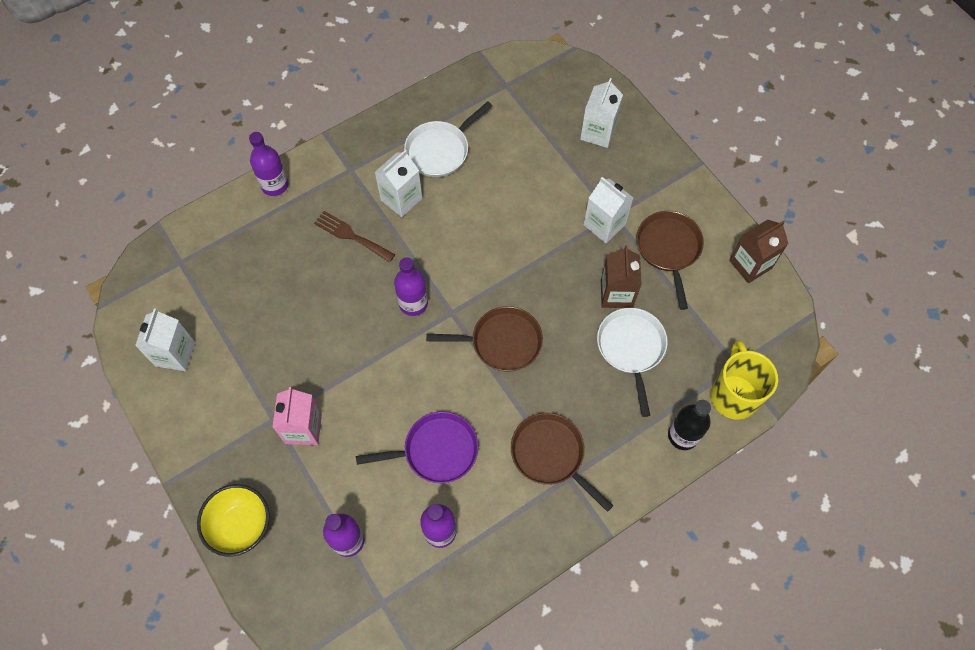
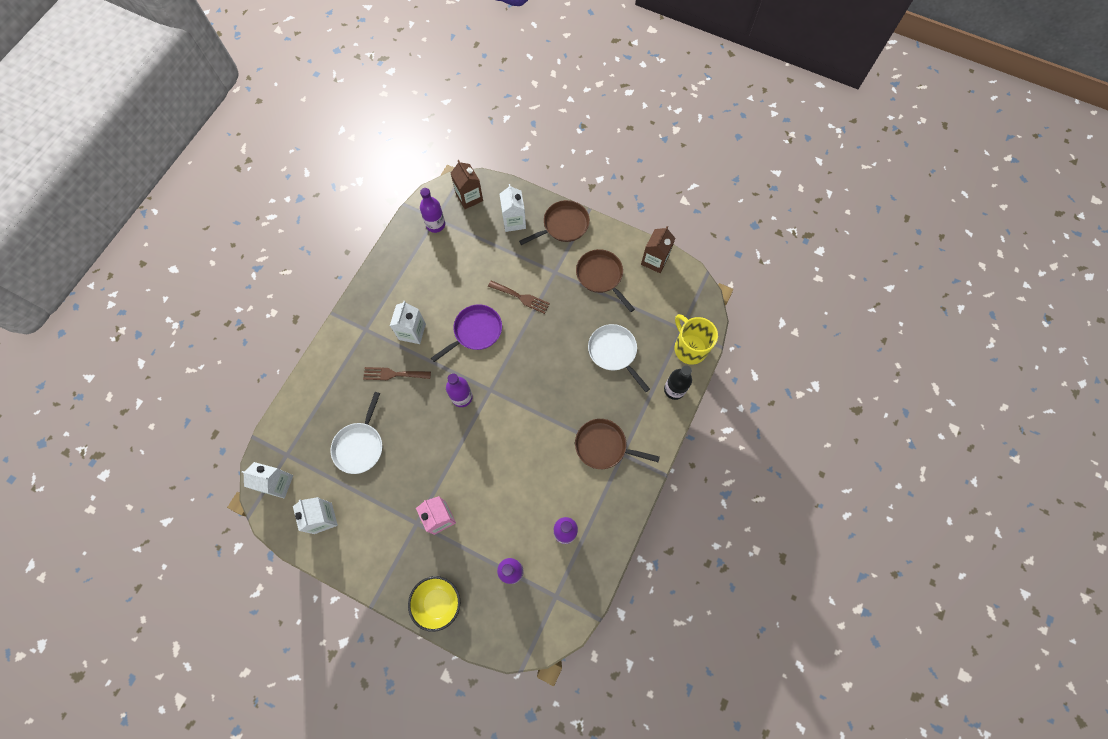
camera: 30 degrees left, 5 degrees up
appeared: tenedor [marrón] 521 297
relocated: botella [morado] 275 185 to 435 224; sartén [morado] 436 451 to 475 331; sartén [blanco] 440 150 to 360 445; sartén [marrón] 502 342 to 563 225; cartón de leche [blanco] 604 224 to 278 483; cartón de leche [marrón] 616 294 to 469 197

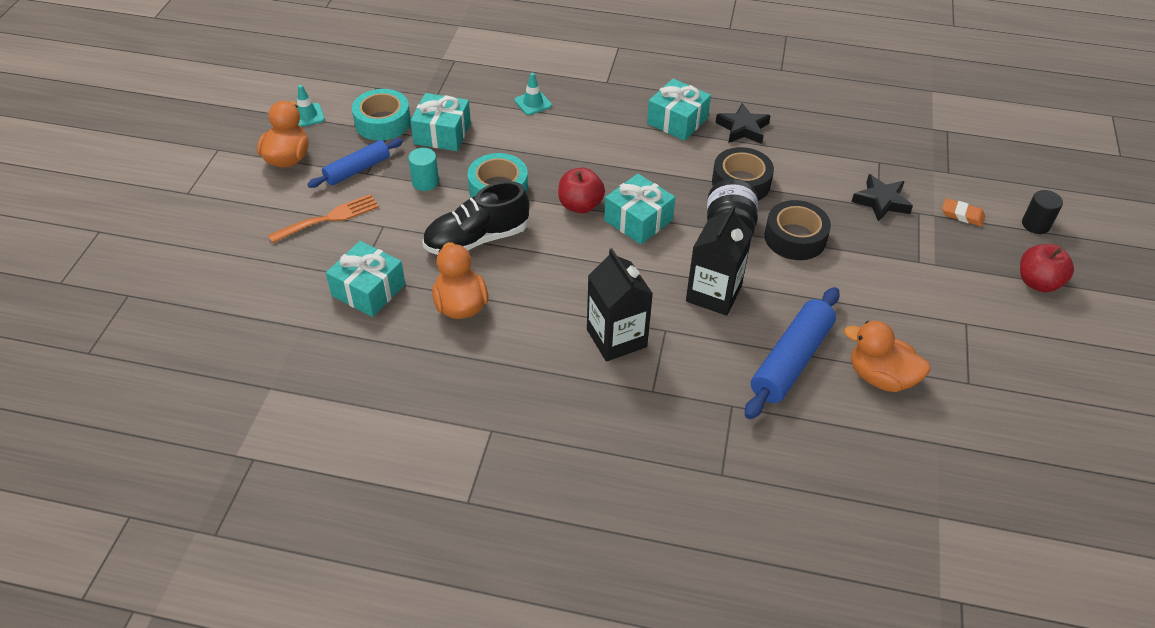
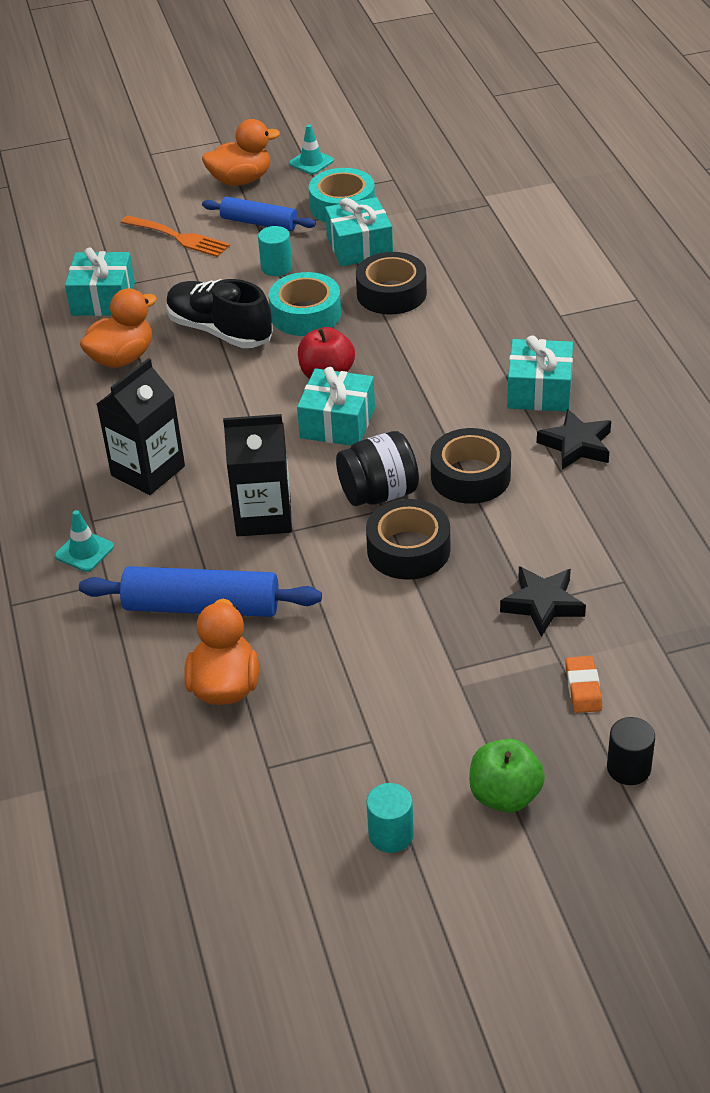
camera: 65 degrees right, 5 degrees down
appeared: cinta adhesiva [negro] 391 293; cilindro [turquesa] 391 835
relocated: cono de tráfico [turquesa] 533 103 to 84 551
colour: manzana [rojo] 1038 282 to manzana [verde] 505 795

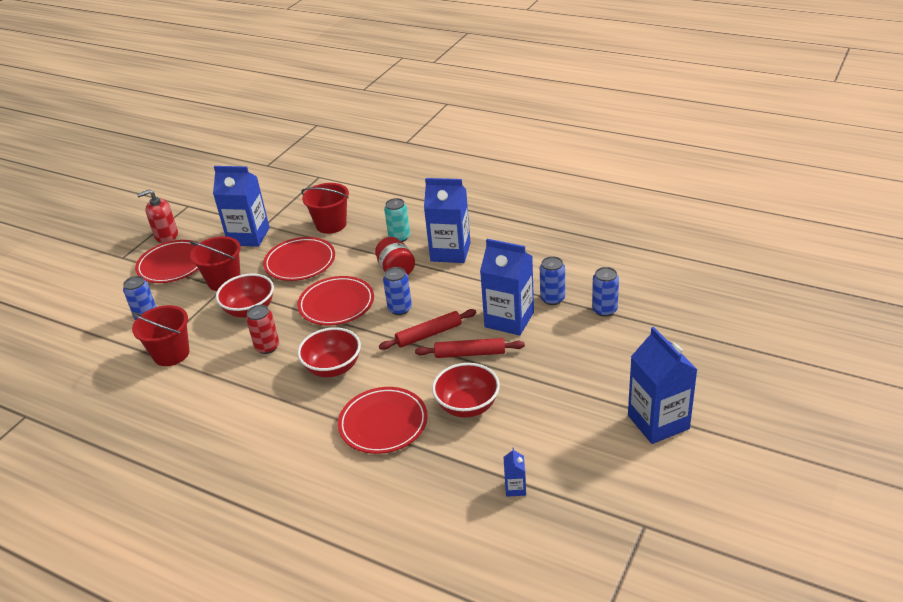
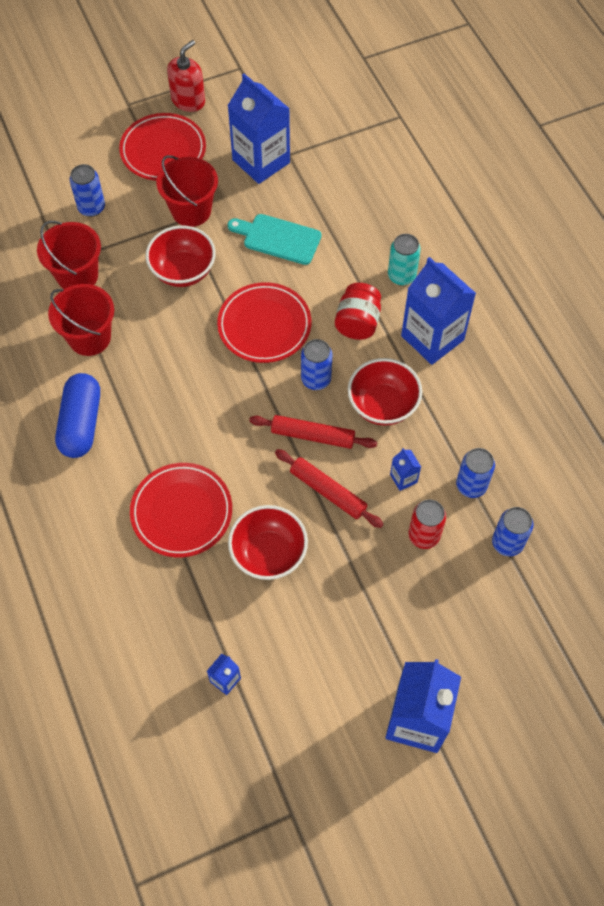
camera: 35 degrees right, 25 degrees up
appeared: cápsula [azul] 81 423
relocated: lata [rojo] 267 347 to 424 535; cuenco [rojo] 333 368 to 382 405; balde [rojo] 331 224 to 89 337
exchanged: plato [rojo] 300 262 to tabla de cortar [turquesa] 278 238
spun: dispensador de jabón [rojo] 166 235 = 188 100 105 degrees clockwise
size: cartón de leche [azul] 509 319 = 403 478 x0.43

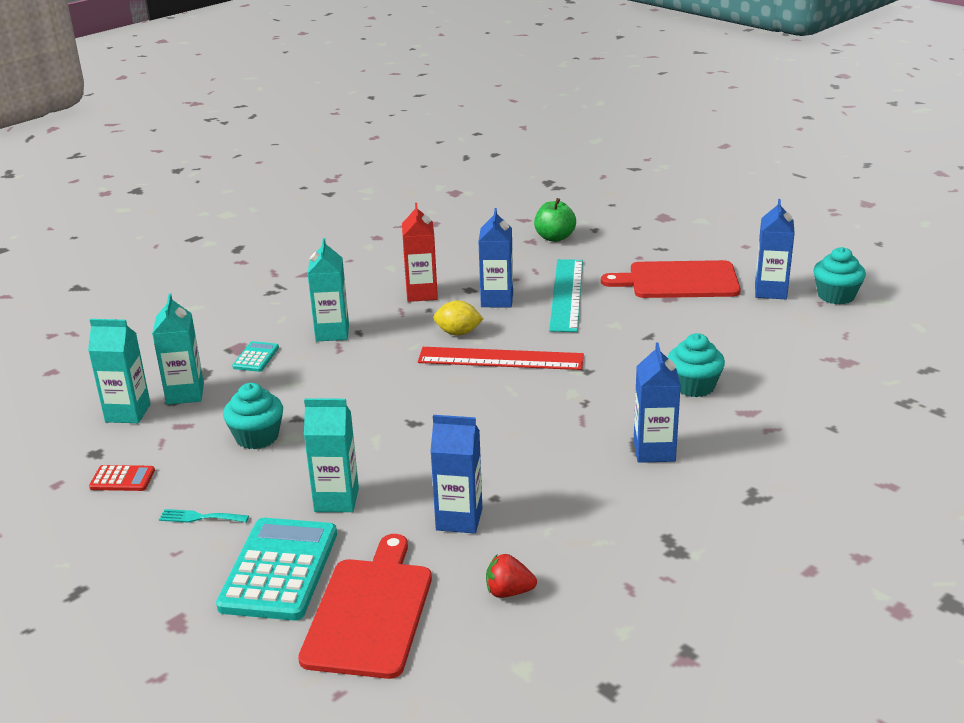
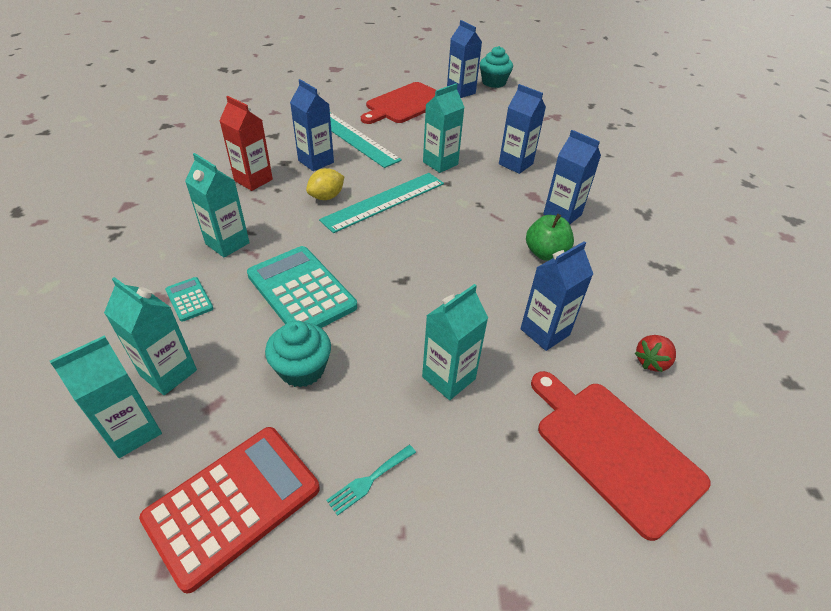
camera: 50 degrees left, 15 degrees up
appeared: cartón de leche [turquesa] 440 163
relocated: calculadora [turquesa] 279 570 to 301 291; manzana [verde] 554 237 to 545 253
exchanged: magdalena [turquesa] 694 386 to cartón de leche [azul] 515 164
colour: regla [rojo] 500 359 to regla [turquesa] 384 201
size: calculadora [rojo] 122 479 = 233 504 x2.14

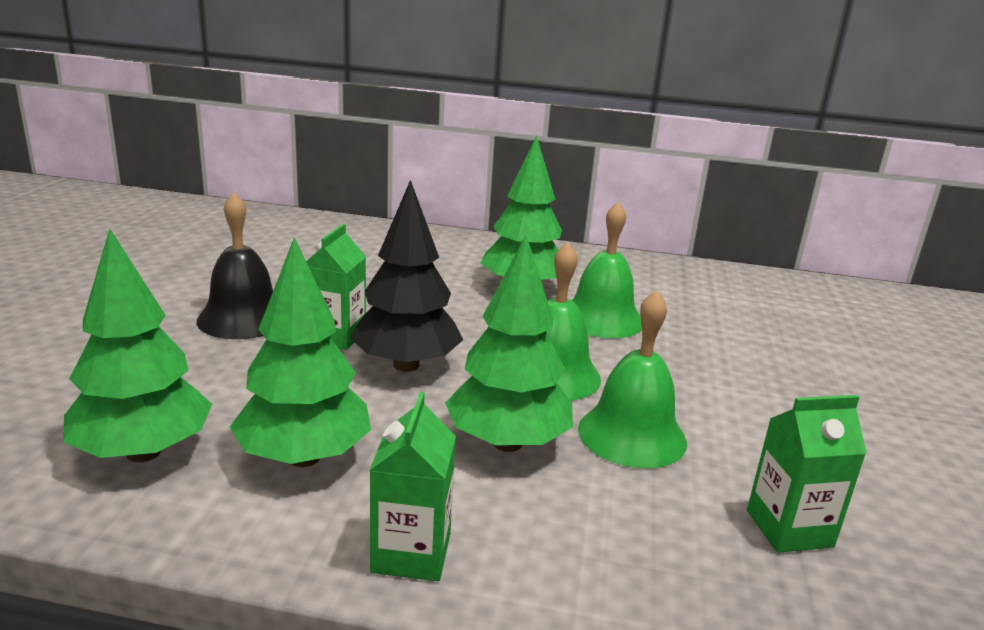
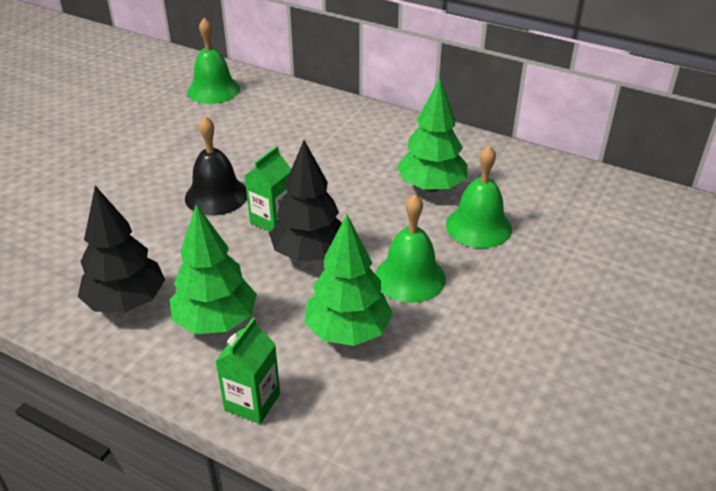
camera: 20 degrees right, 15 degrees up
missing: cartón de leche [verde] 789 528
relocated: campana [verde] 632 435 to 213 90
colour: árbol [verde] 144 452 to árbol [negro] 126 302

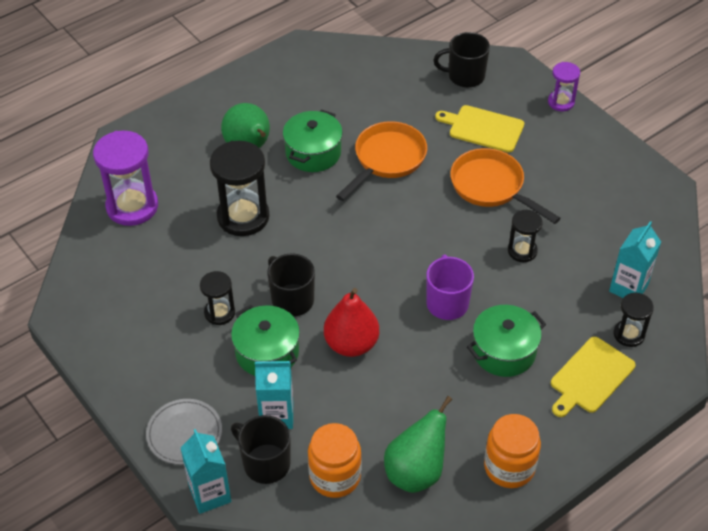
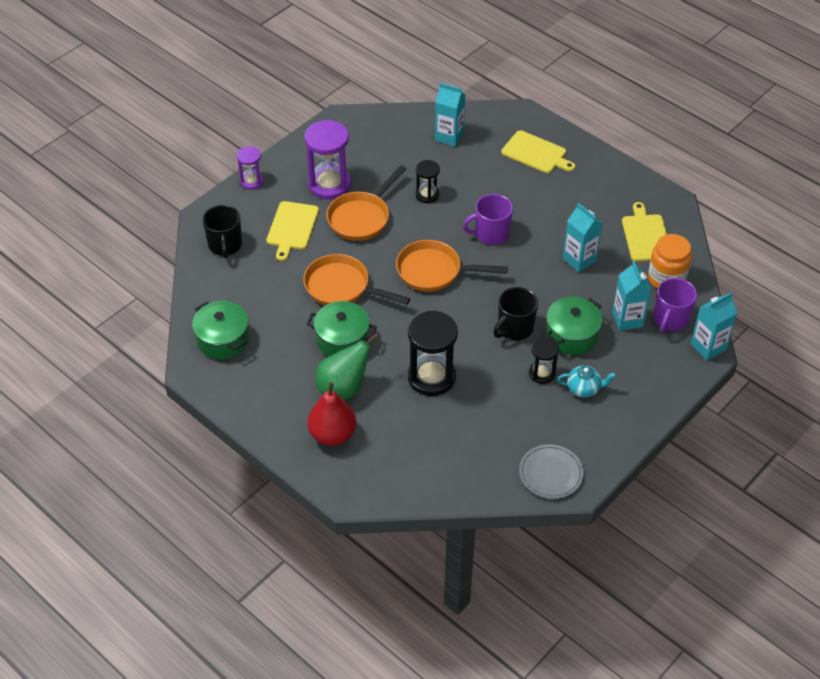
camera: 100 degrees left, 0 degrees up
missing: tarro [naranja] 509 467; reloj de arena [negro] 629 334
appeared: sartén [naranja] 434 271; tetera [turquesa] 584 388; cartón de leche [turquesa] 579 260
relocated: reloj de arena [morado] 132 206 to 329 184; plato [gris] 184 433 to 550 473; pera [rojo] 351 344 to 332 434; olla [verde] 504 351 to 223 339
exchanged: pera [verde] 416 471 to tabla de cortar [amarillo] 646 236
colour: taza [negro] 265 463 to taza [morado] 670 319

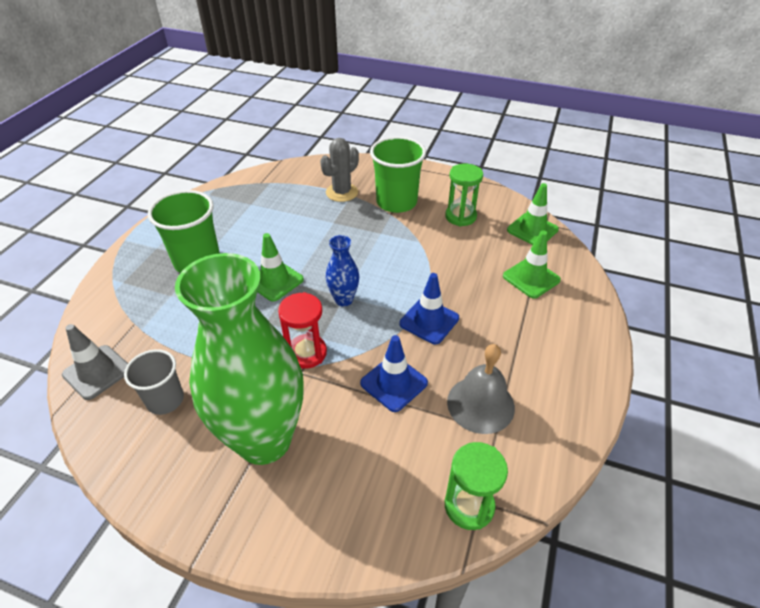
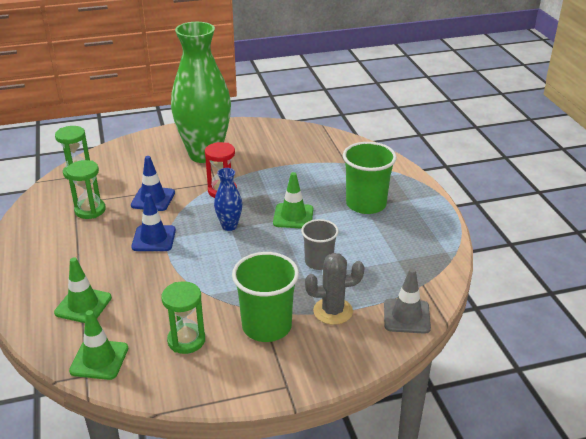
camera: 145 degrees right, 10 degrees down
relocated: cono de tráfico [gris] 97 372 to 406 316; vaso [gris] 165 400 to 319 262
exchanged: campana [gris] 480 404 to reloj de arena [verde] 90 210
spun: cactus [gris] 342 192 = 333 311 75 degrees clockwise

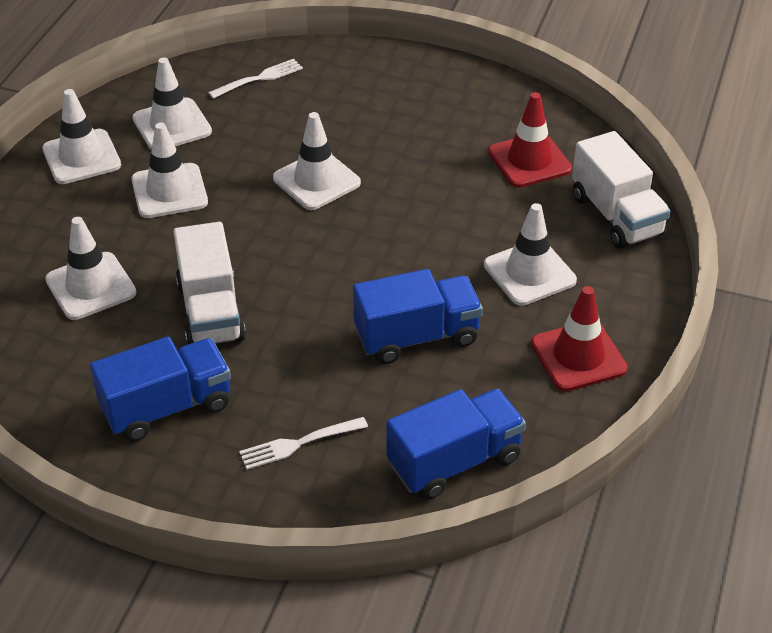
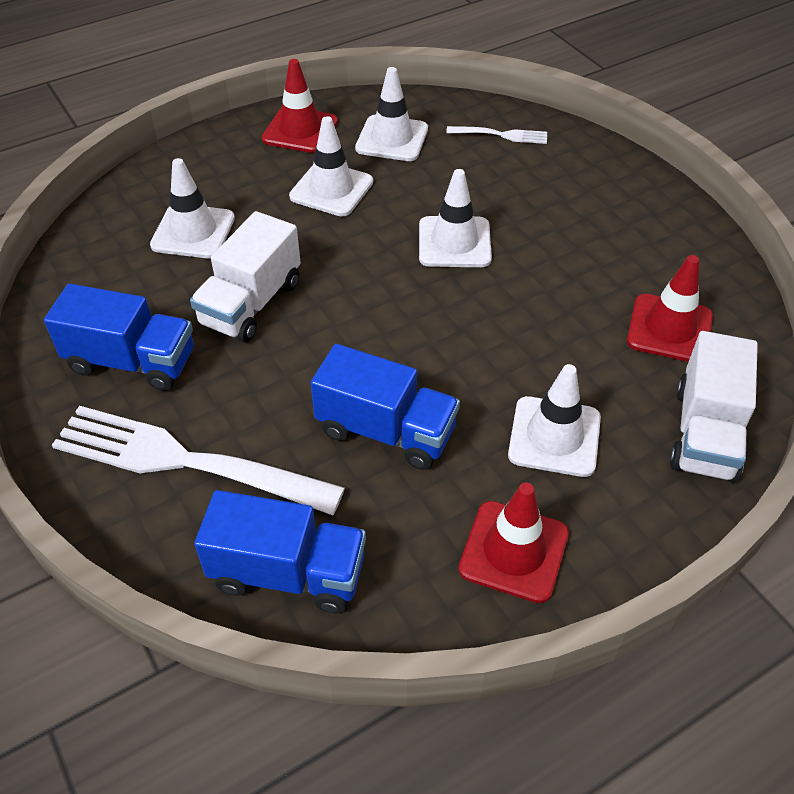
camera: 40 degrees right, 5 degrees up
colour: cono de tráfico [blanco] 81 157 to cono de tráfico [rojo] 300 130
size: tenedor [blanco] 300 443 = 188 461 x2.16

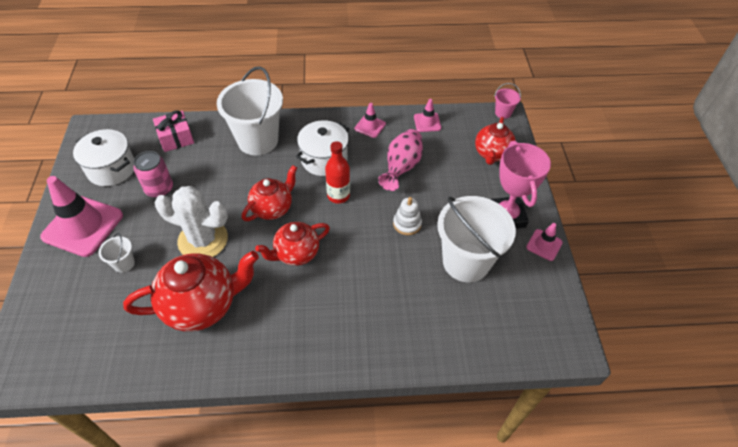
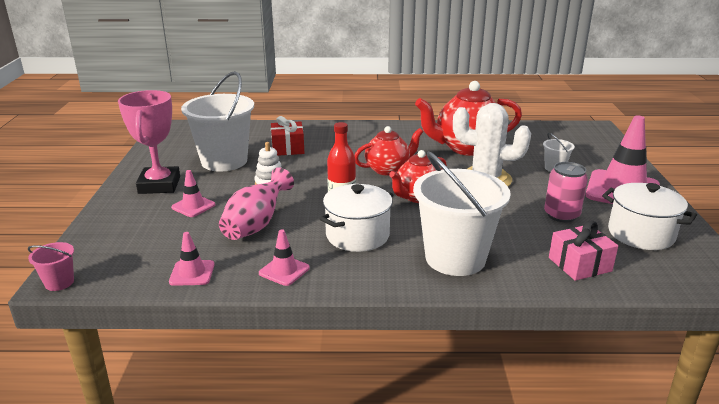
camera: 175 degrees left, 25 degrees down
missing: tetera [rojo] 492 154
appeared: regalo [rojo] 288 148
relocated: cono de tráfico [rosa] 544 245 to 193 206

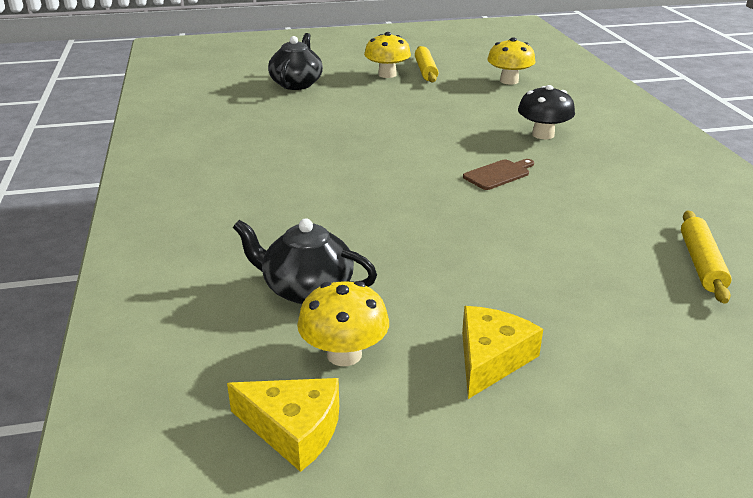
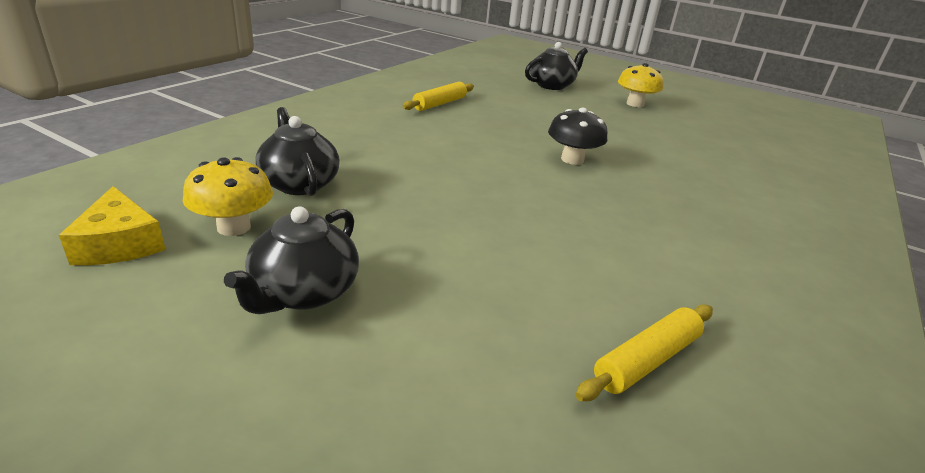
camera: 40 degrees right, 0 degrees up
missing: tabla de cortar [marrón] 498 174; seta [amarillo] 509 81
relocated: rodillo [amarillo] 426 71 to 440 104; seta [negro] 543 134 to 572 159
exchanged: queso [amarillo] 491 359 to tetera [negro] 303 292

